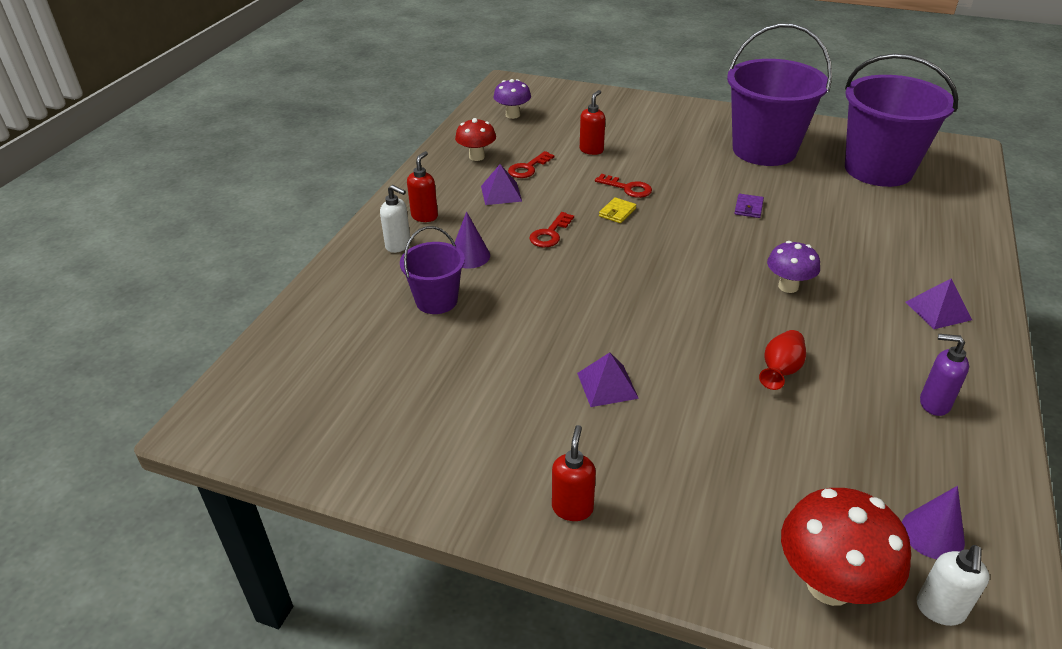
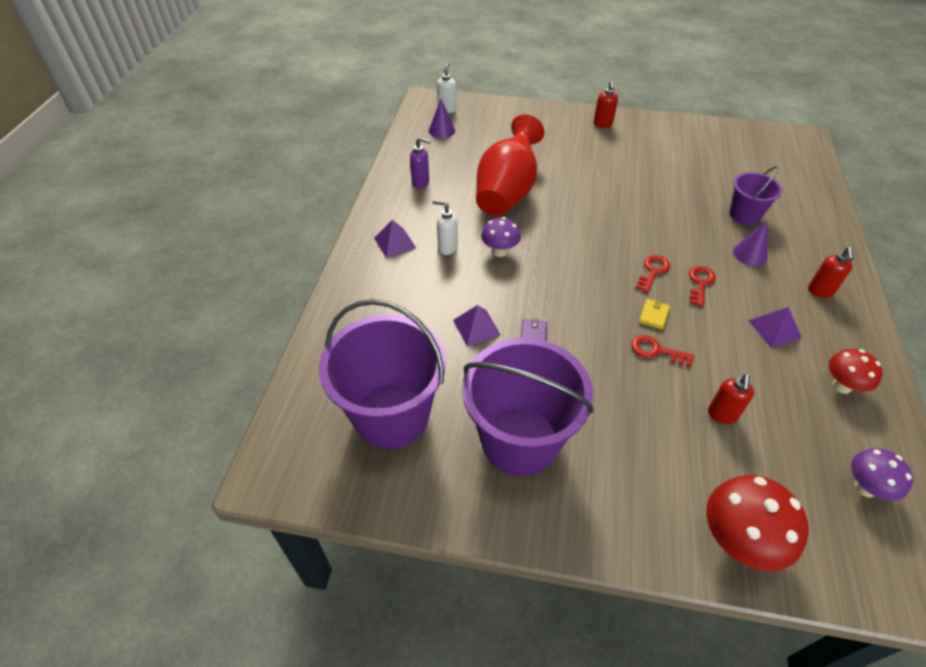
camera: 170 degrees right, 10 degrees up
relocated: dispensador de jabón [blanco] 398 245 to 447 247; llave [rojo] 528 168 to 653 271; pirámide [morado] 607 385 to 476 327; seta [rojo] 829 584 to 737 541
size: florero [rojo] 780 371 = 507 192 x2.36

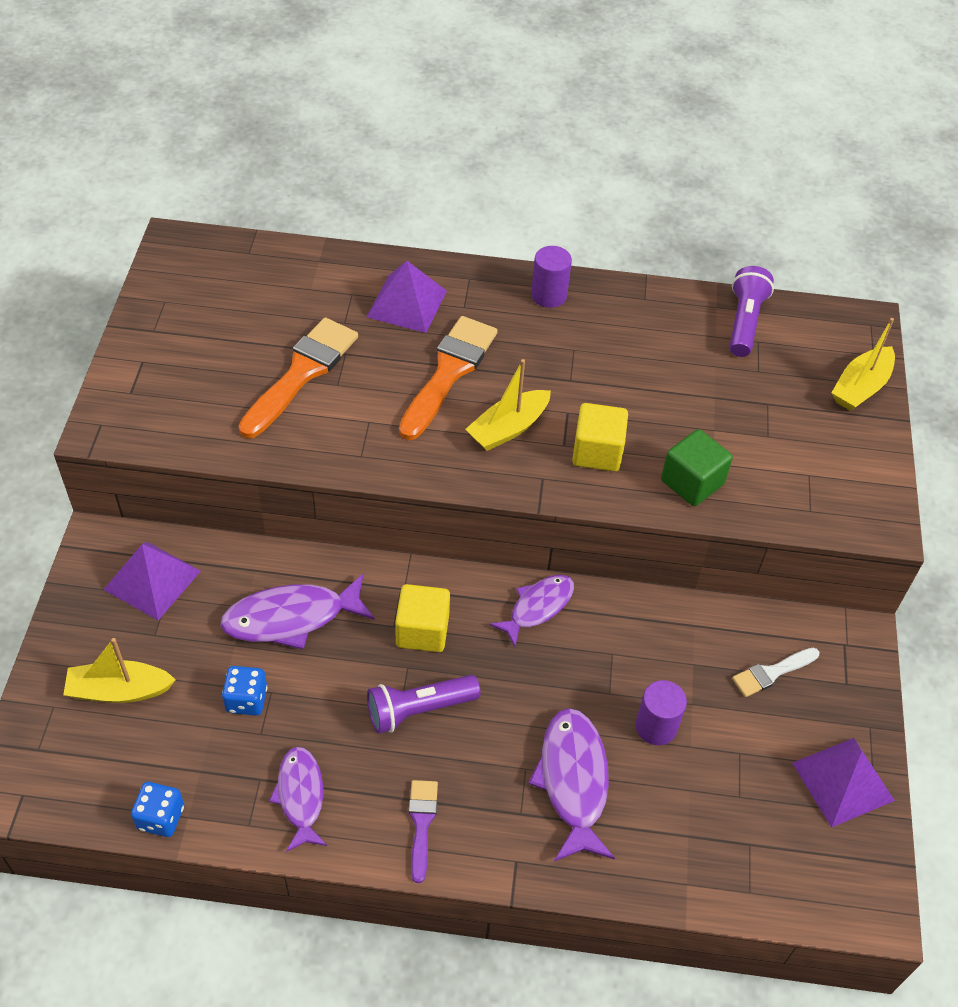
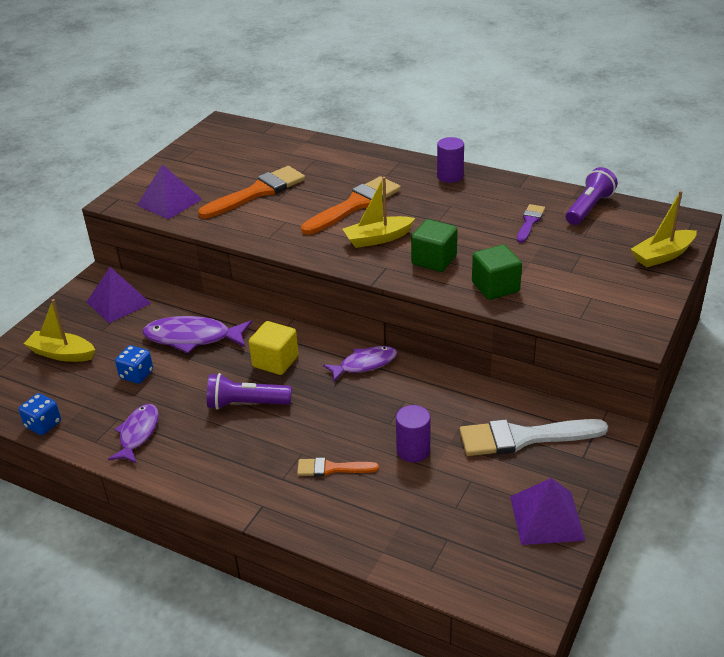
camera: 25 degrees right, 15 degrees down
relocated: pirámide [morado] 407 303 to 169 202; pincel [morado] 421 824 to 529 222
exchanged: pez [morado] 573 781 to pincel [naranja] 332 468
colour: cubo [amarillo] 597 452 to cubo [verde] 434 260
size: pincel [blanco] 771 673 = 523 437 x1.86

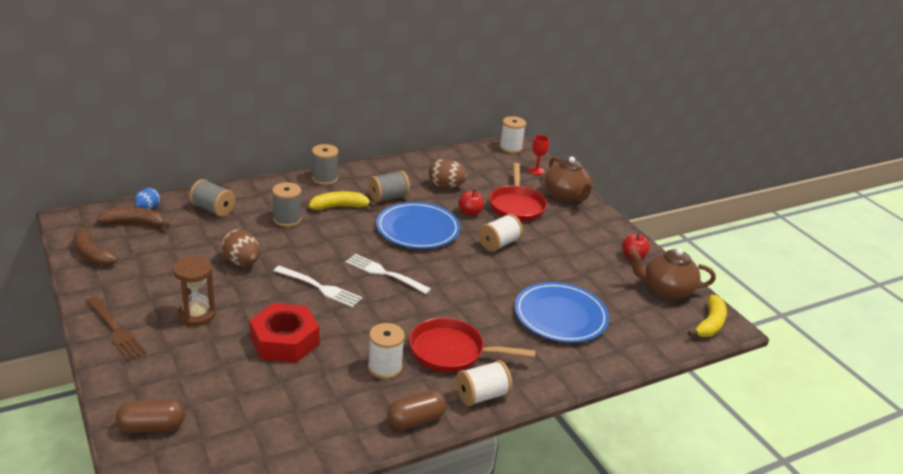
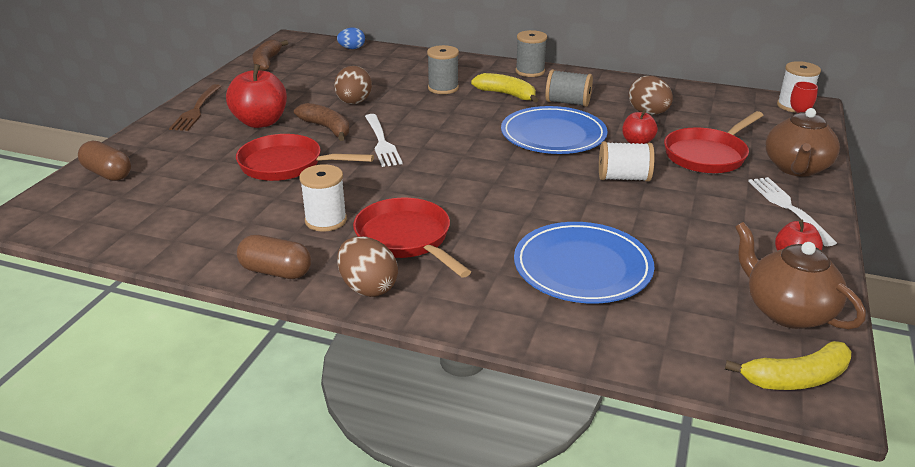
camera: 50 degrees right, 0 degrees up
missing: carrete [gris] 213 209
relocated: plátano [marrón] 134 223 to 327 128; tenedor [blanco] 385 273 to 788 208
exchanged: reloj de arena [marrón] 196 315 to manzana [rojo] 260 122; tuerca [rojo] 284 341 to sartén [rojo] 286 165; carrete [blanco] 482 395 to huevo [marrón] 368 287

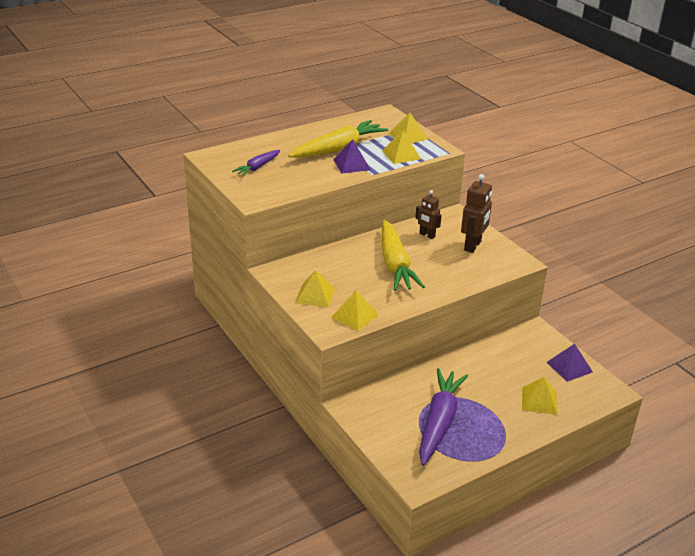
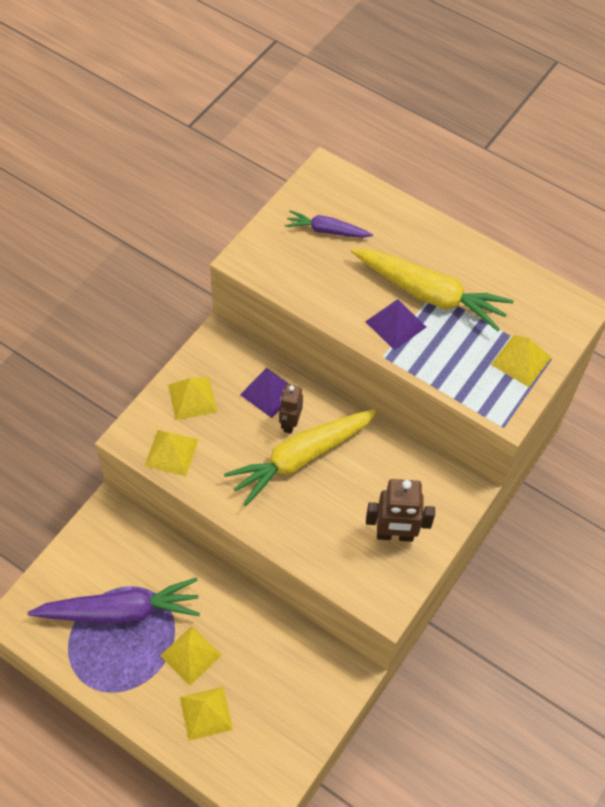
camera: 65 degrees right, 25 degrees up
relocated: pirámide [amarillo] 401 155 to 190 655; robot [marrón] 427 235 to 290 423; pirámide [morado] 569 367 to 269 392

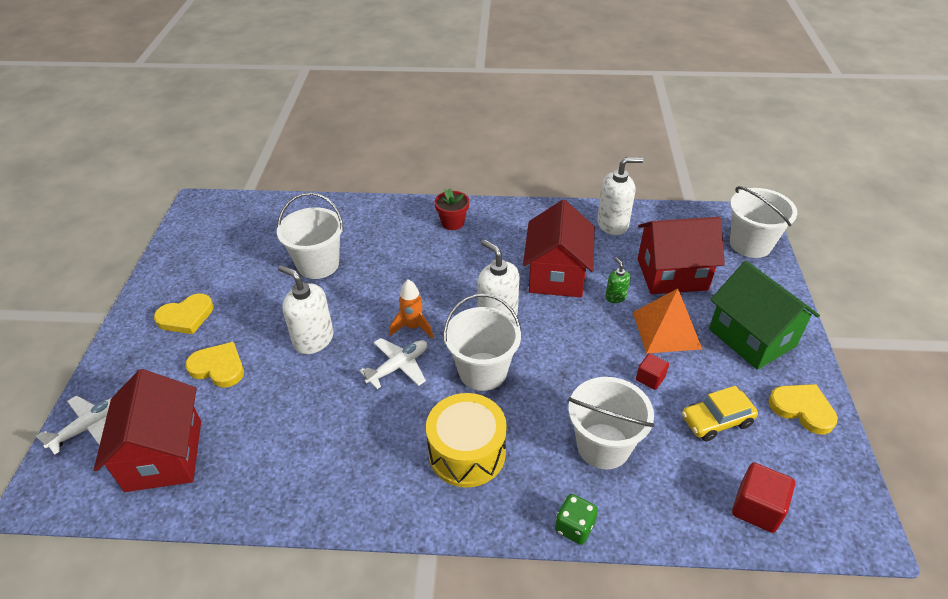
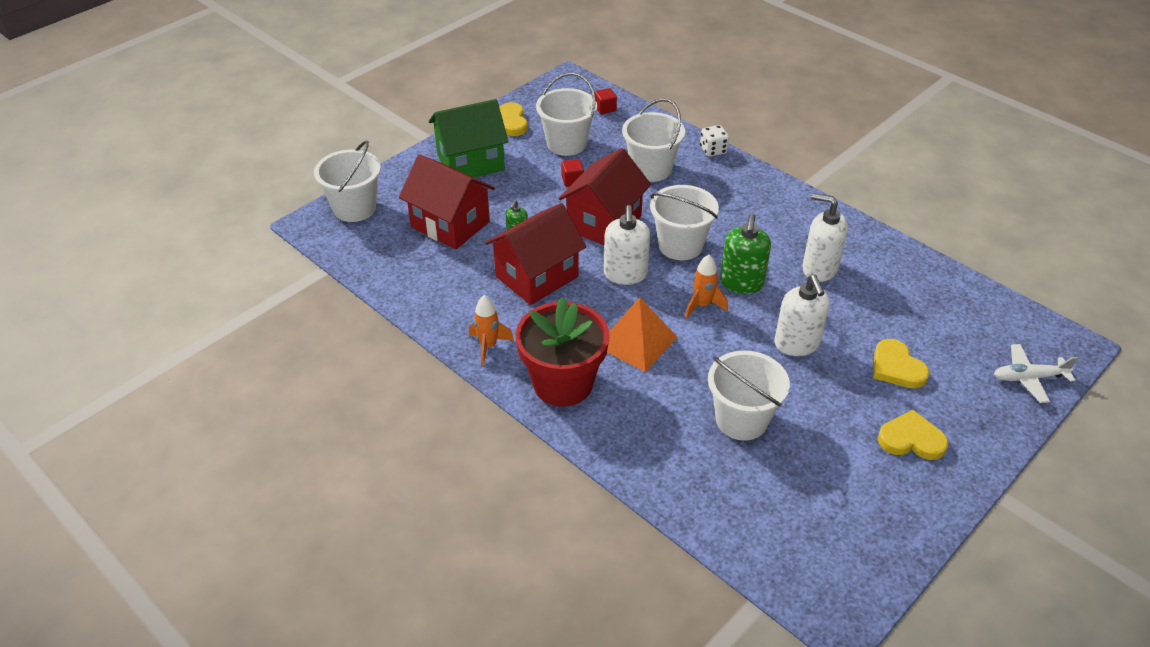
camera: 140 degrees left, 0 degrees up
missing: tambor [amarillo] 467 452
appeared: cohete [naranja] 488 346
relocated: casa [rojo] 164 455 to 604 223; dispensador de jabón [blanco] 613 224 to 819 269; pirámide [naranja] 666 330 to 637 341
exchanged: avión [blanco] 398 367 to dispensador de jabón [verde] 741 283; coche [amarillo] 716 421 to balde [blanco] 566 144
colour: dado [verde] 574 527 to dado [blanco] 713 150
spun: casa [verde] 752 337 = 470 162 60 degrees clockwise
size: maceta [rojo] 452 223 = 563 383 x2.04; cubo [rojo] 757 508 = 605 108 x0.62

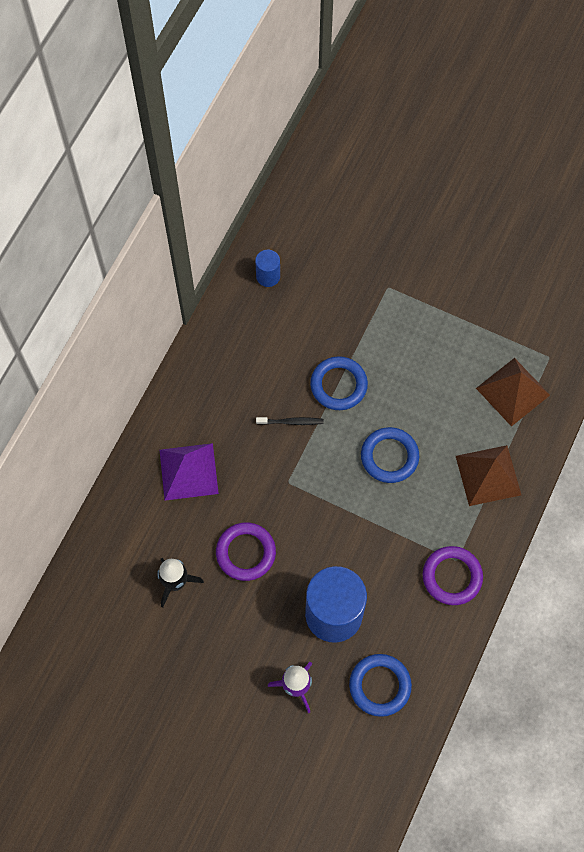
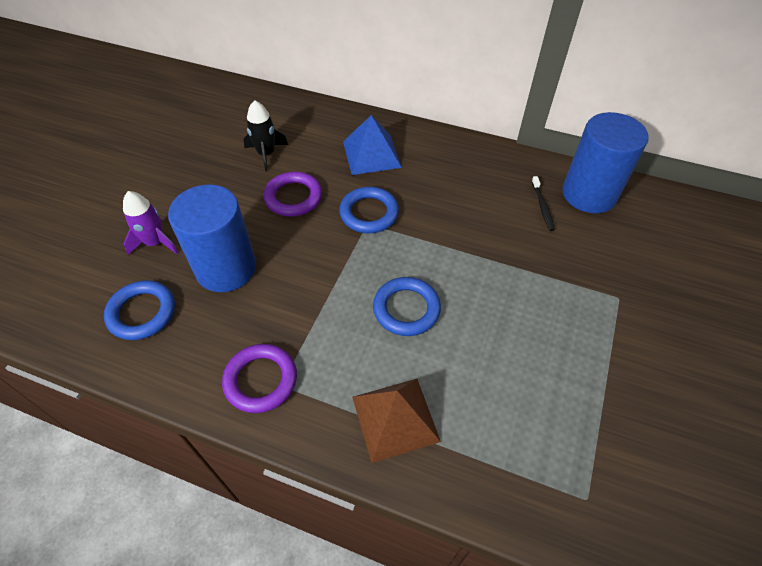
camera: 85 degrees right, 15 degrees down
missing: pirámide [marrón] 513 391
relocated: cepillo de dientes [negro] 291 422 to 542 206; anillo [azul] 338 385 to 369 213
colour: pirámide [morado] 188 471 to pirámide [azul] 371 154
size: cilindro [azul] 268 276 = 589 194 x2.16

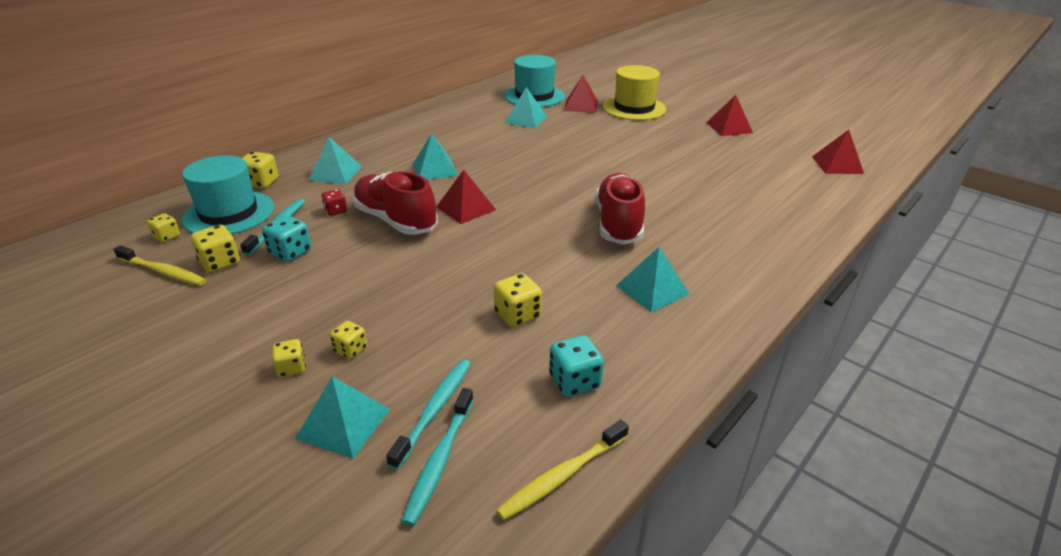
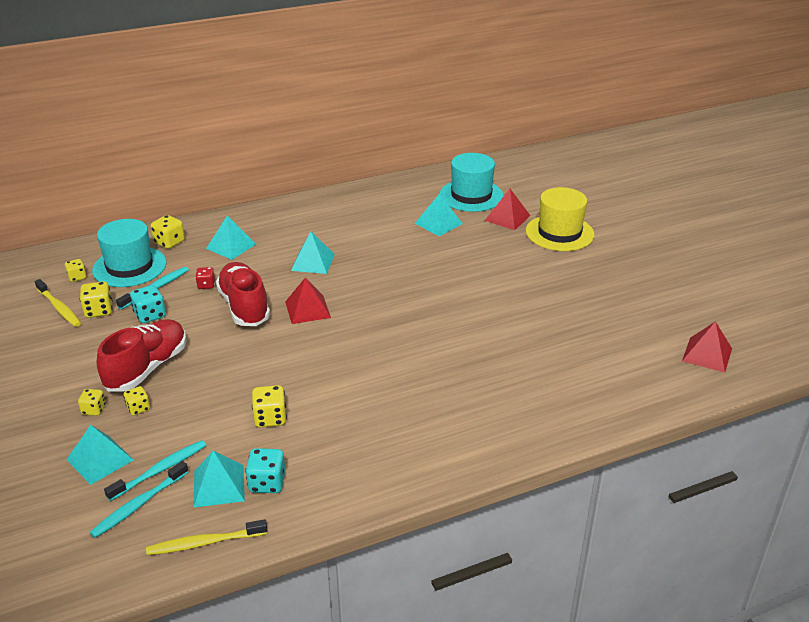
camera: 25 degrees right, 0 degrees up
missing: pirámide [rojo] 729 127
relocated: zapato [rojo] 618 223 to 147 368; pirámide [turquesa] 652 289 to 219 485

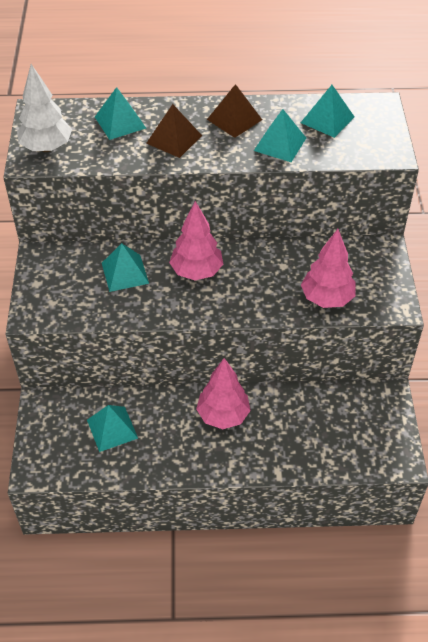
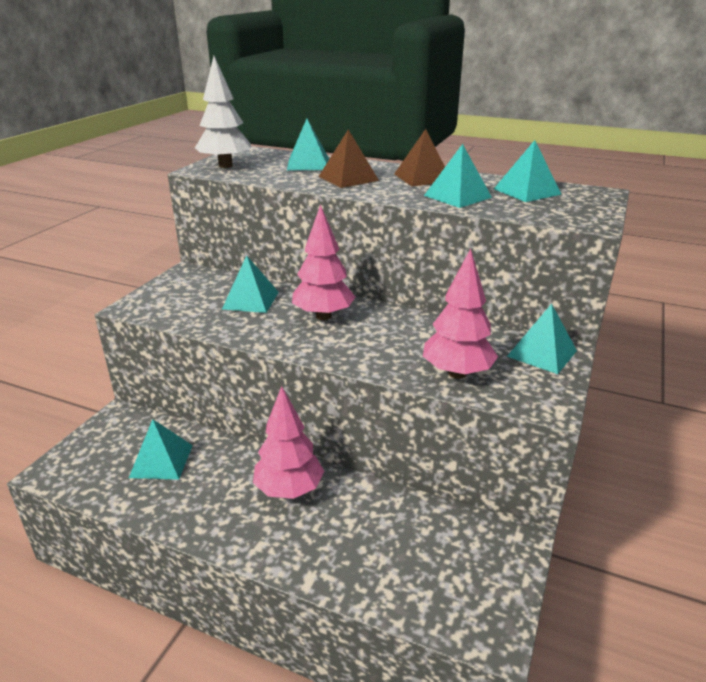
camera: 25 degrees right, 20 degrees down
appeared: pirámide [turquesa] 542 353

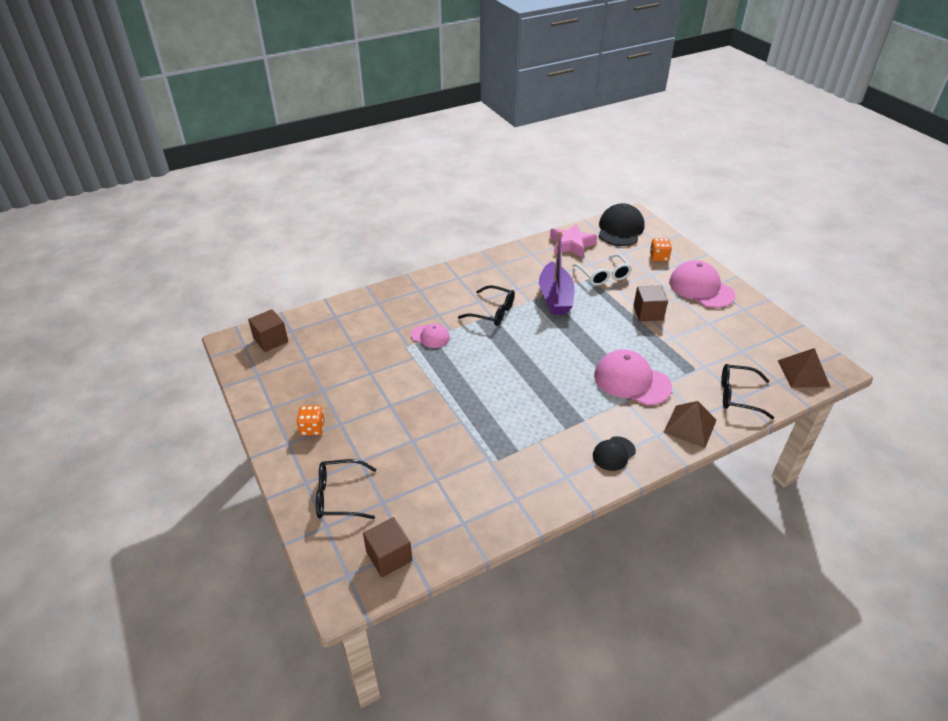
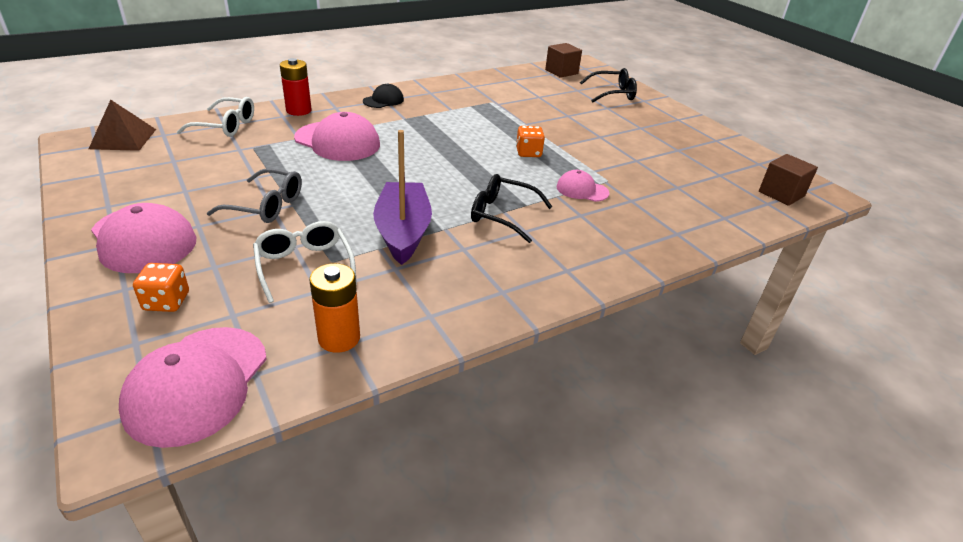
camera: 175 degrees right, 5 degrees down
relocated: dado [naranja] 312 428 to 528 153
exchanged: estrella [rosa] 571 244 to pila [naranja] 339 338; cubo [marrón] 648 313 to gafas [gris] 266 206; pirámide [marrón] 690 426 to pila [rojo] 298 110
colour: gorra [negro] 620 229 to gorra [rosa] 197 384; gafas [negro] 737 396 to gafas [blanco] 226 126

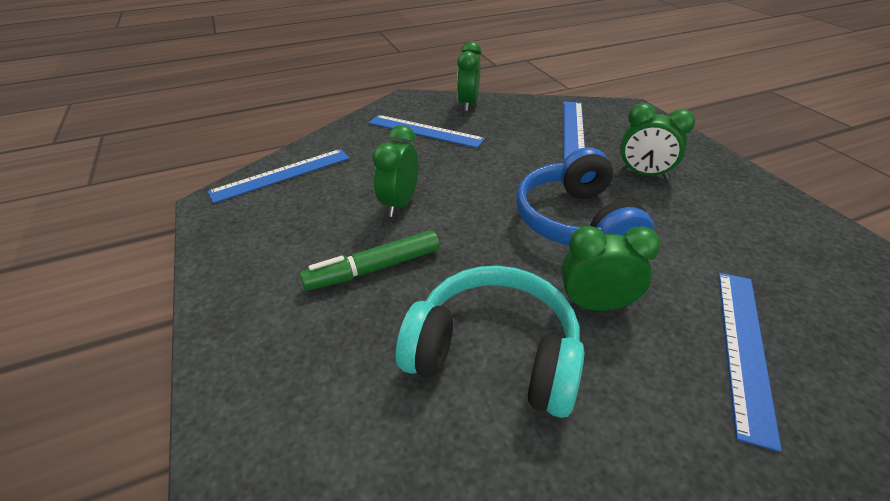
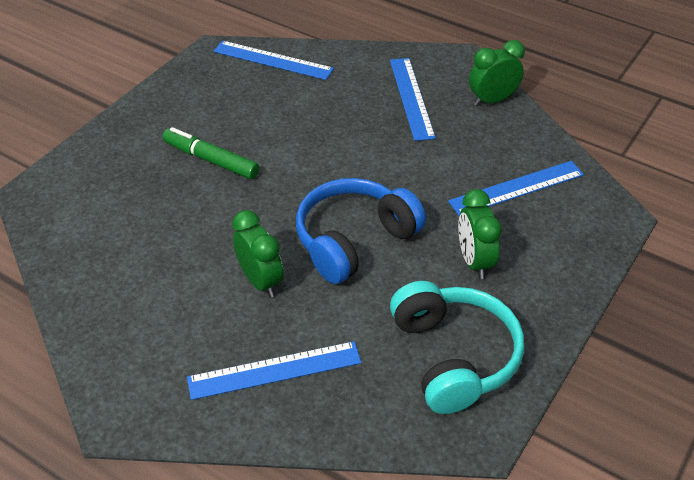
camera: 55 degrees right, 5 degrees up
missing: despertador [verde] 400 204
relocated: auriculares [turquesa] 494 354 to 453 357

